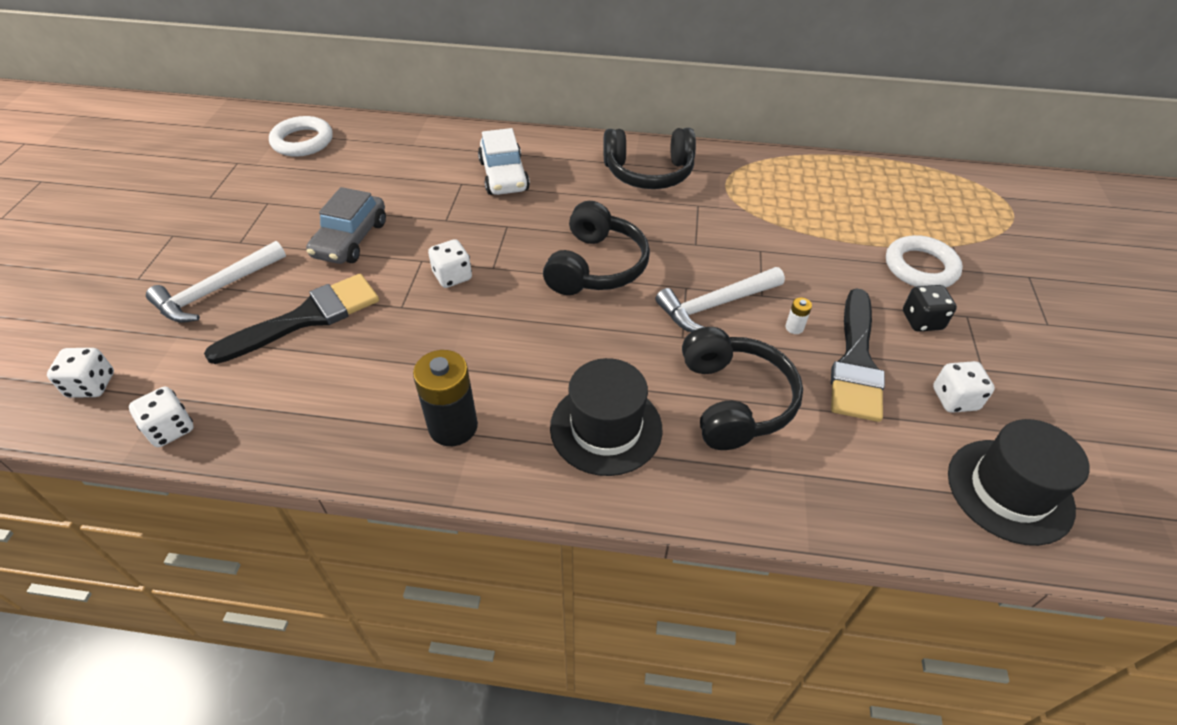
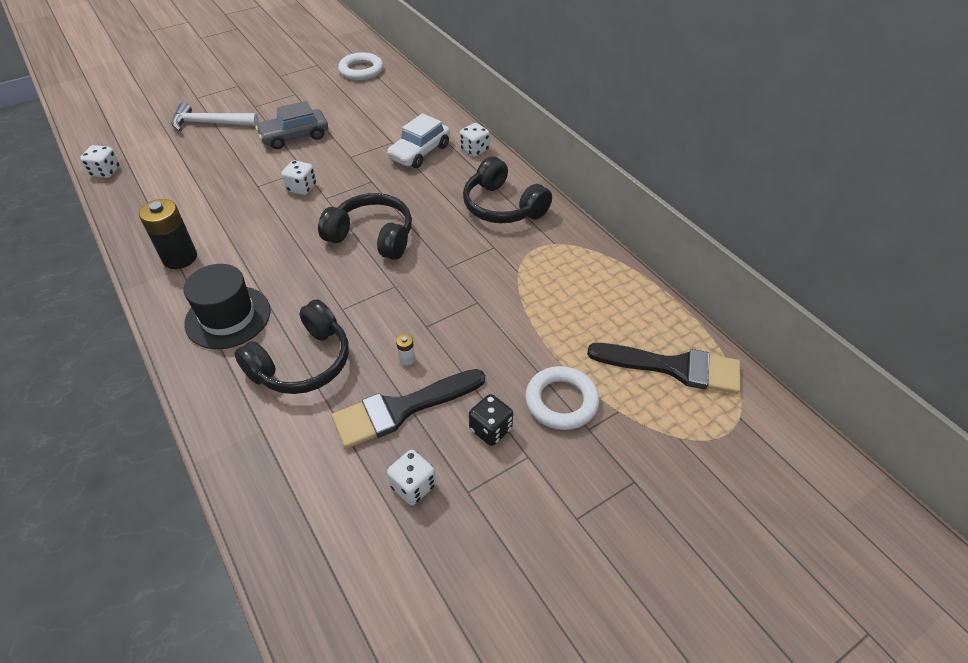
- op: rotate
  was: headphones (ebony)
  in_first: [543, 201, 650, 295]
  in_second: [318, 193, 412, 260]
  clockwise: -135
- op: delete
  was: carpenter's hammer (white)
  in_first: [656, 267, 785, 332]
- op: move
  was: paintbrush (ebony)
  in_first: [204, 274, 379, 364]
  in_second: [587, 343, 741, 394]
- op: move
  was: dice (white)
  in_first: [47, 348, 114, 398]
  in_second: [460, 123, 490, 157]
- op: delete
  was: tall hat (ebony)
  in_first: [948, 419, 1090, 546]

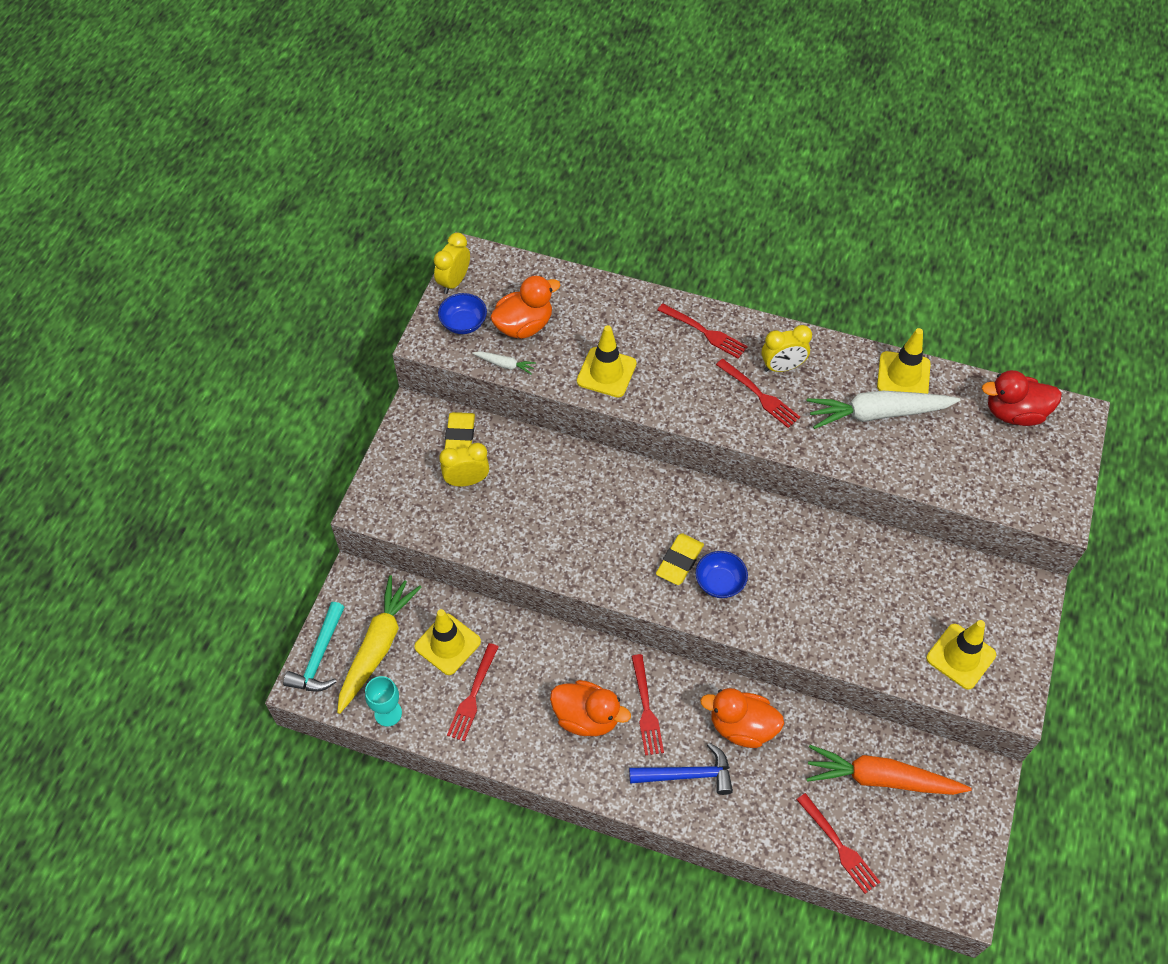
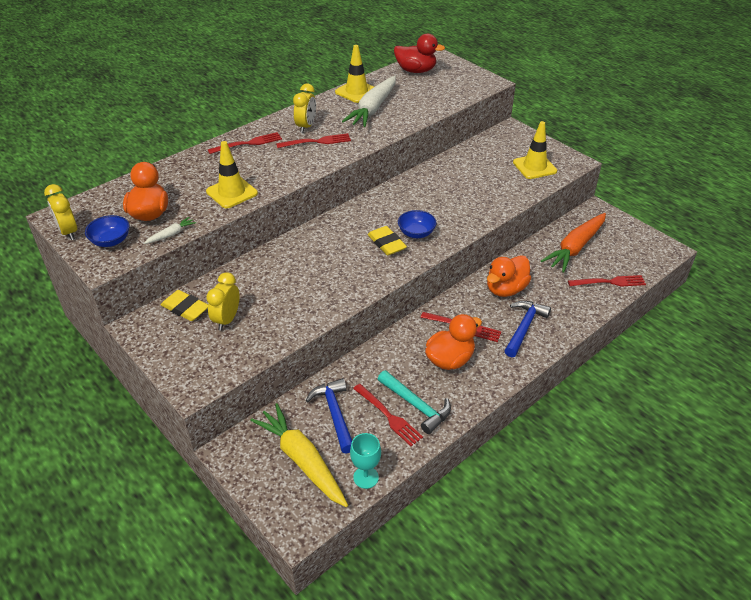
- op: rotate
  was: rubber duck (crimson)
  in_first: [982, 370, 1062, 426]
  in_second: [394, 34, 445, 73]
  clockwise: -105
- op: move
  was: carpenter's hammer (aqua)
  in_first: [283, 602, 345, 692]
  in_second: [378, 370, 451, 434]
- op: replace
  was: road cone (yellow)
  now: carpenter's hammer (cobalt)
  in_first: [414, 609, 481, 675]
  in_second: [305, 378, 352, 454]

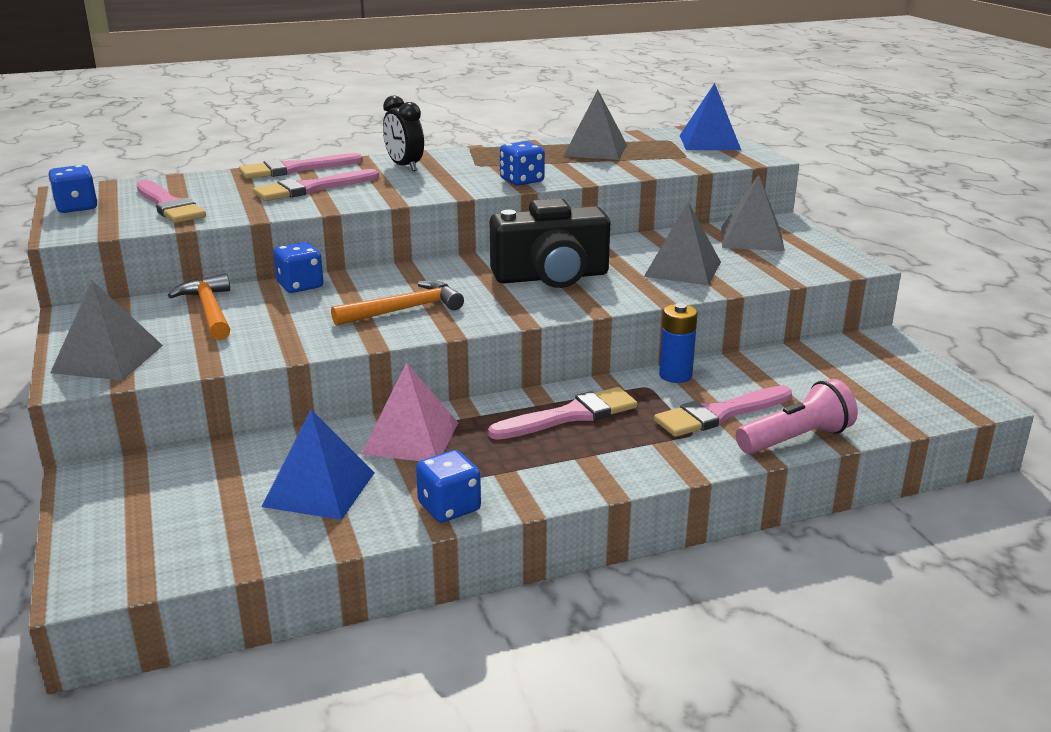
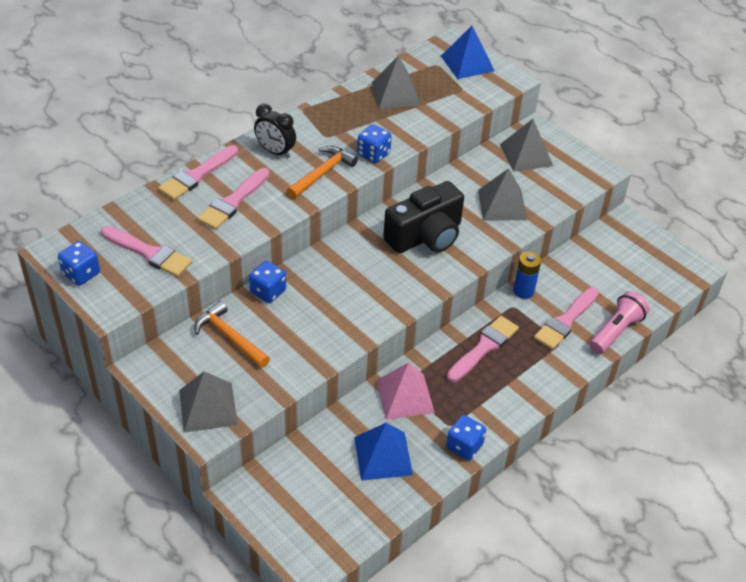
- op: move
  was: carpenter's hammer (orange-coloured)
  in_first: [331, 281, 464, 326]
  in_second: [287, 146, 358, 199]

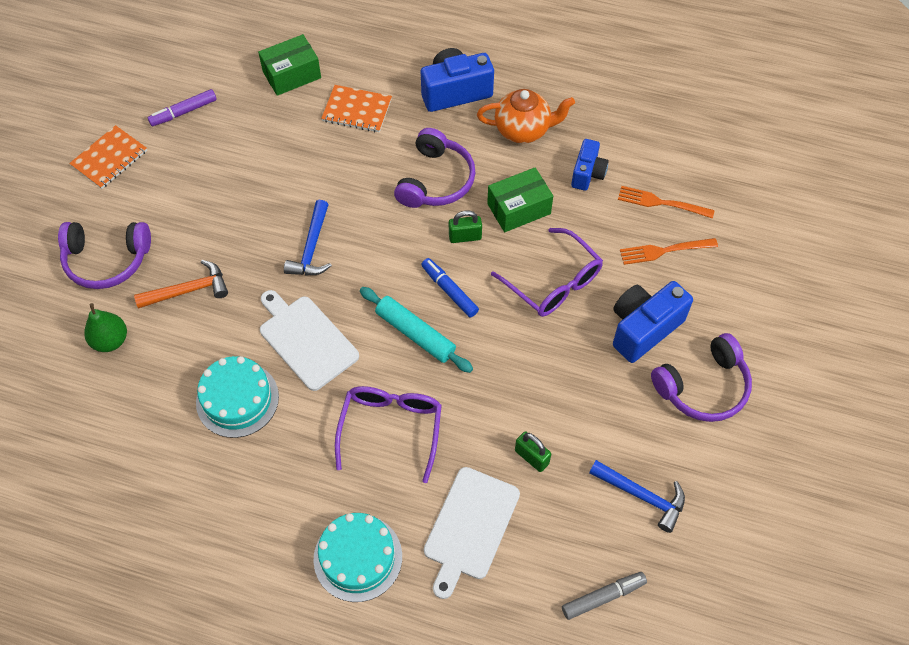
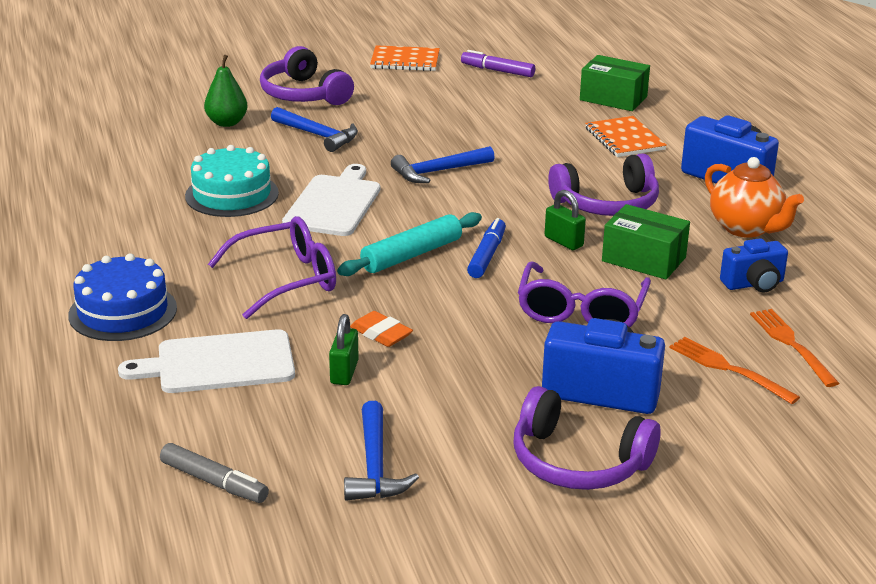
- op: recolor
  was: carpenter's hammer (orange-coloured)
  now: carpenter's hammer (cobalt)
  in_first: [134, 260, 228, 308]
  in_second: [271, 107, 358, 152]
- op: rotate
  was: dough roller (aqua)
  in_first: [360, 287, 473, 373]
  in_second: [337, 212, 482, 276]
  clockwise: 45
- op: recolor
  was: cake (aqua)
  now: cake (cobalt)
  in_first: [314, 513, 402, 602]
  in_second: [68, 254, 177, 341]
- op: insert
  now: eraser (orange-coloured)
  in_second: [350, 311, 413, 347]

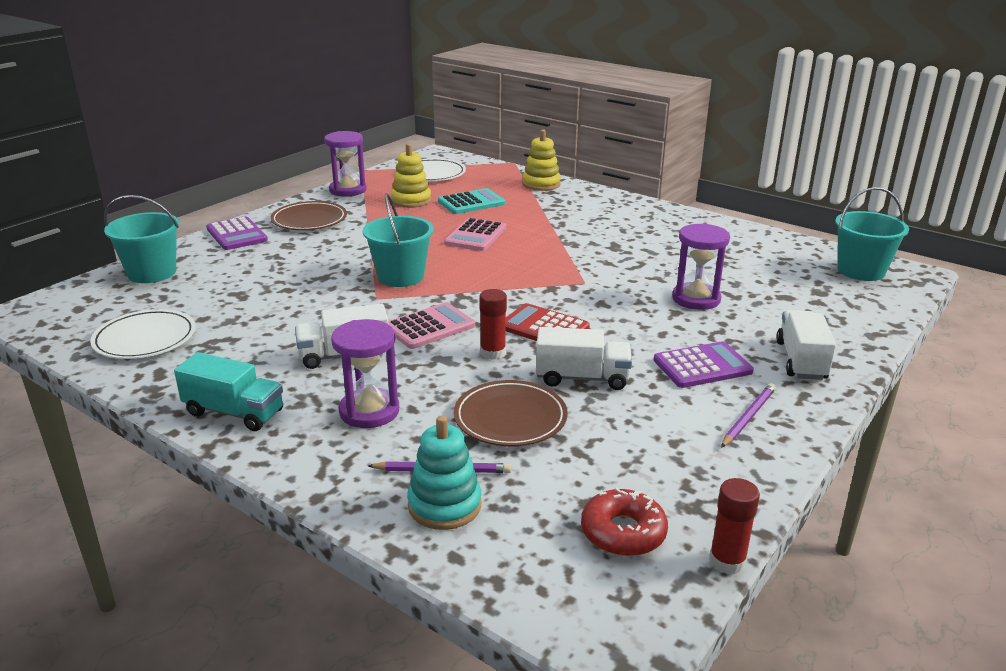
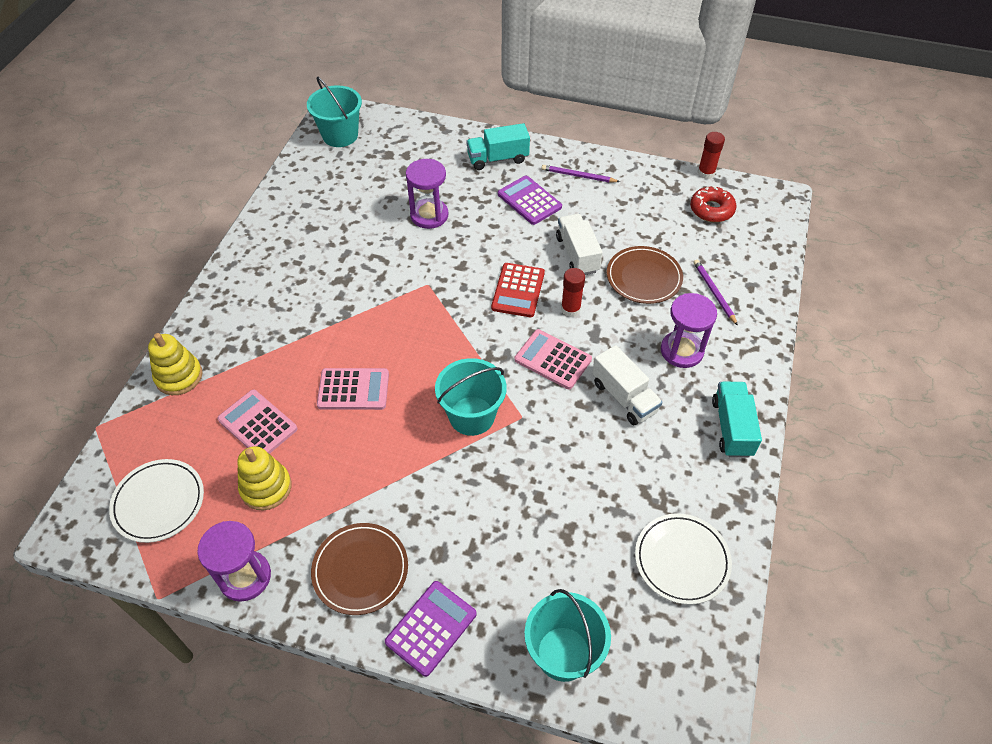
- op: recolor
  was: adding machine (aqua)
  now: adding machine (rose-pink)
  in_first: [438, 188, 505, 214]
  in_second: [217, 389, 297, 454]
- op: recolor
  was: truck (white)
  now: truck (aqua)
  in_first: [776, 310, 836, 380]
  in_second: [466, 123, 530, 170]
- op: delete
  was: stacking rings (aqua)
  in_first: [407, 415, 482, 530]

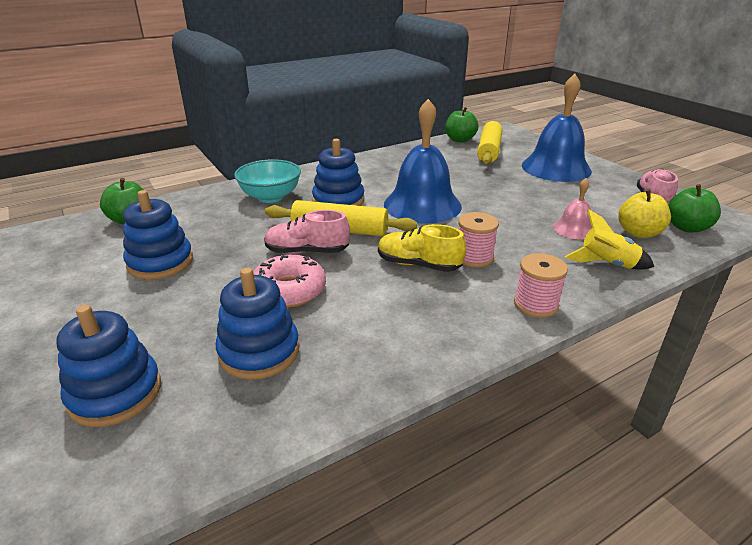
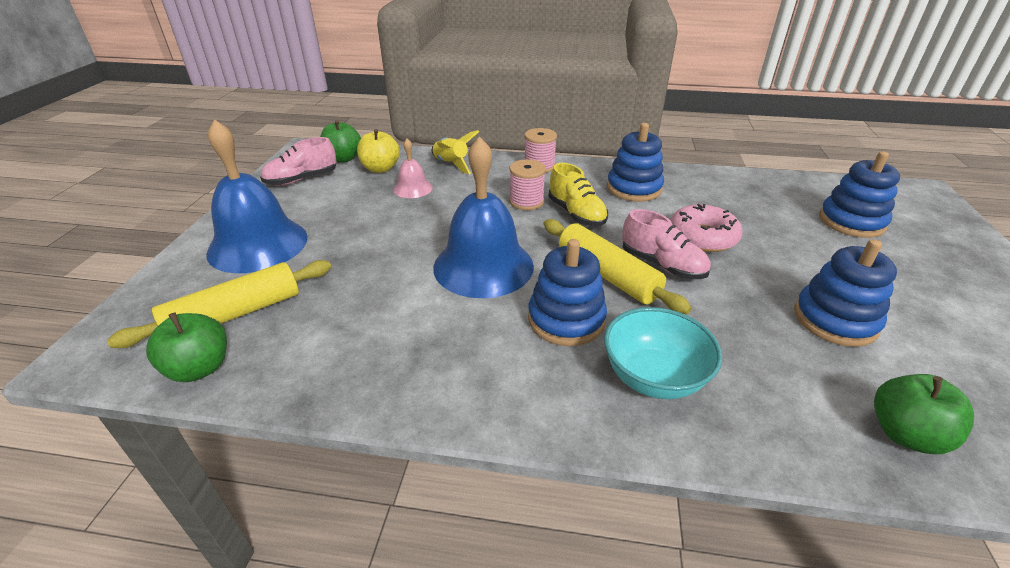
- op: move
  was: stacking rings (cobalt)
  in_first: [216, 268, 299, 380]
  in_second: [607, 123, 664, 202]

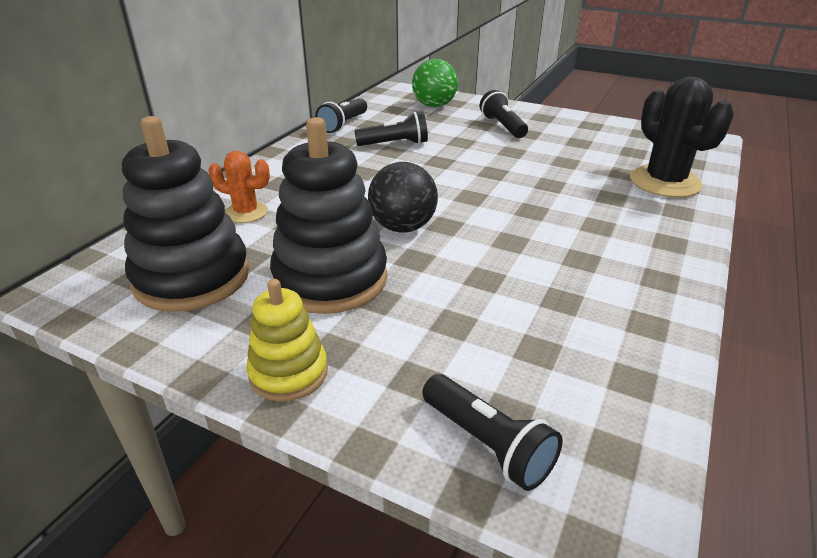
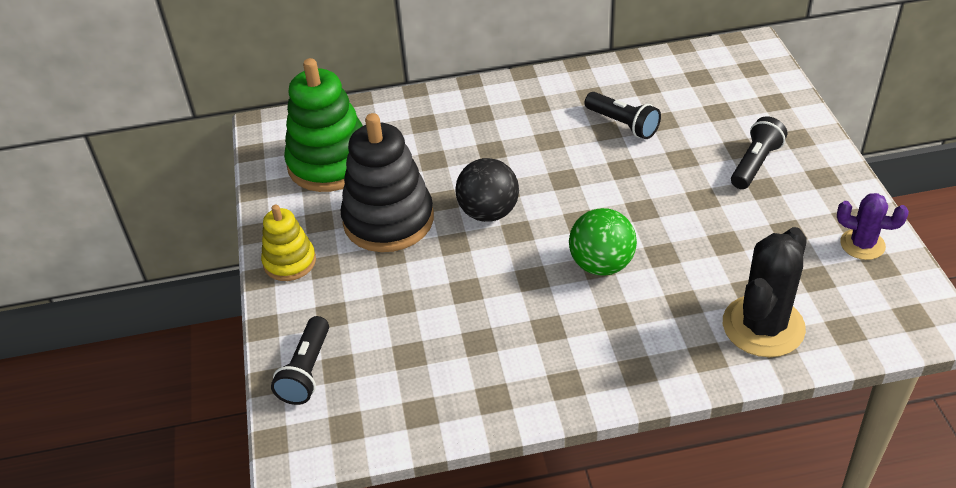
- op: move
  was: play ball (green)
  in_first: [412, 59, 458, 107]
  in_second: [569, 208, 637, 276]
- op: delete
  was: flashlight (ebony)
  in_first: [315, 98, 367, 133]
- op: recolor
  was: stacking rings (ebony)
  now: stacking rings (green)
  in_first: [122, 116, 250, 312]
  in_second: [284, 58, 363, 192]
- op: delete
  was: saguaro cactus (orange-coloured)
  in_first: [208, 151, 270, 223]
- op: insert
  now: saguaro cactus (purple)
  in_second: [837, 193, 909, 260]

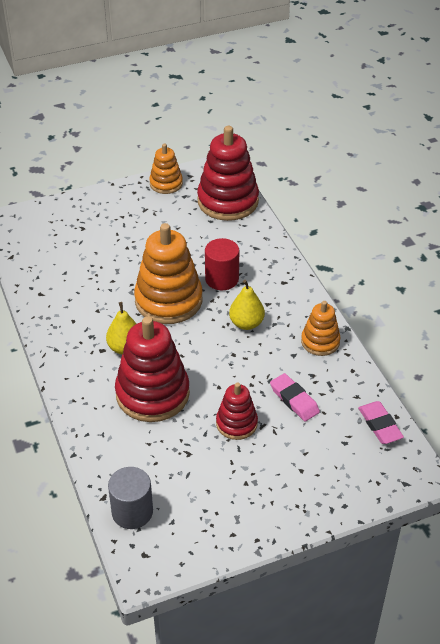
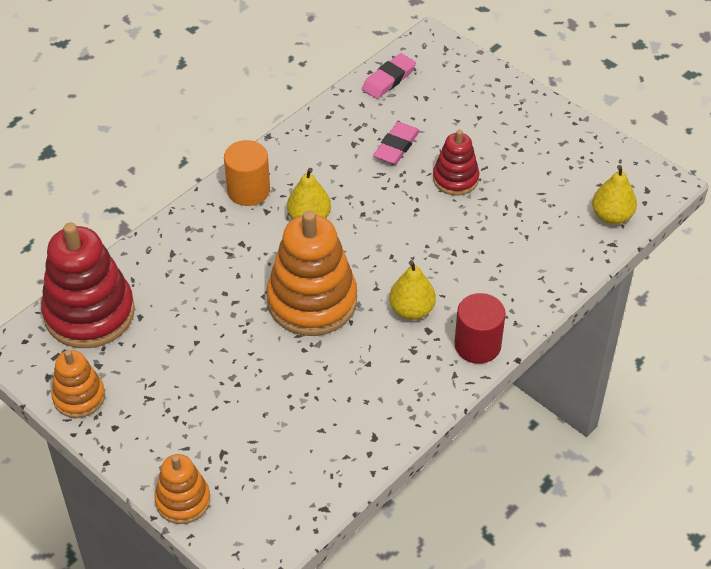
- op: move
  was: cylinder shape (crimson)
  in_first: [205, 238, 239, 290]
  in_second: [454, 293, 506, 364]
- op: move
  was: stacking rings (orange-coloured)
  in_first: [301, 301, 341, 356]
  in_second: [154, 454, 210, 524]
- op: delete
  was: stacking rings (crimson)
  in_first: [115, 316, 190, 422]
- op: replace
  was: cylinder shape (ash-grey)
  now: pear (yellow)
  in_first: [108, 467, 153, 529]
  in_second: [592, 165, 637, 225]
- op: insert
  now: cylinder shape (orange-coloured)
  in_second: [224, 140, 270, 206]

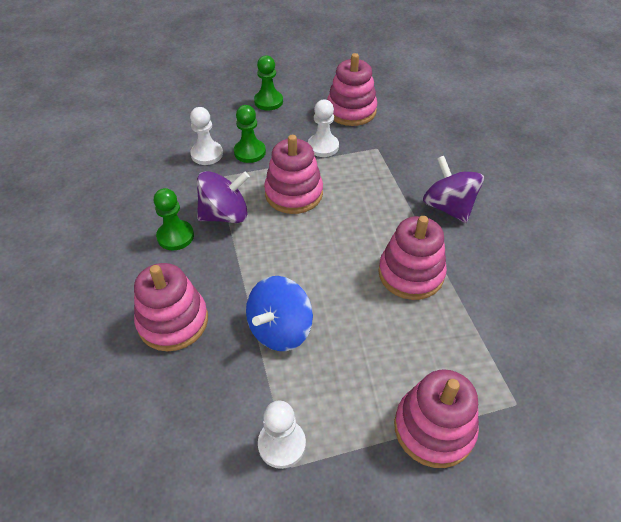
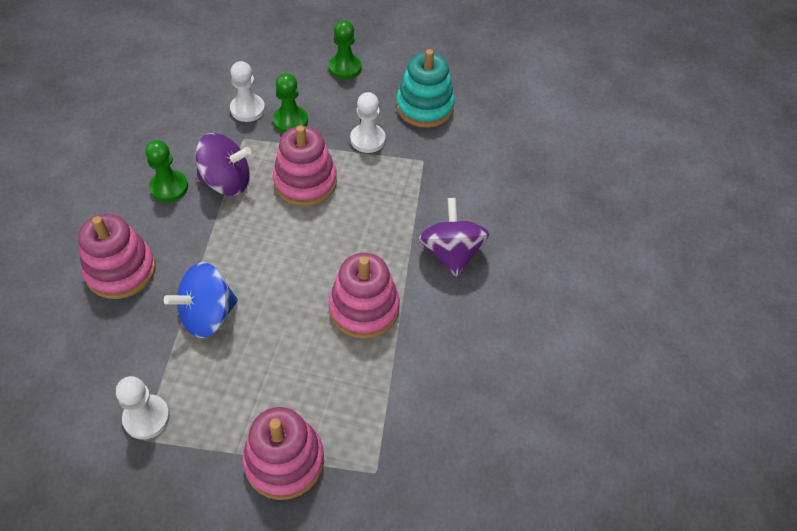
- op: recolor
  was: stacking rings (rose-pink)
  now: stacking rings (aqua)
  in_first: [327, 53, 378, 126]
  in_second: [396, 49, 455, 128]

